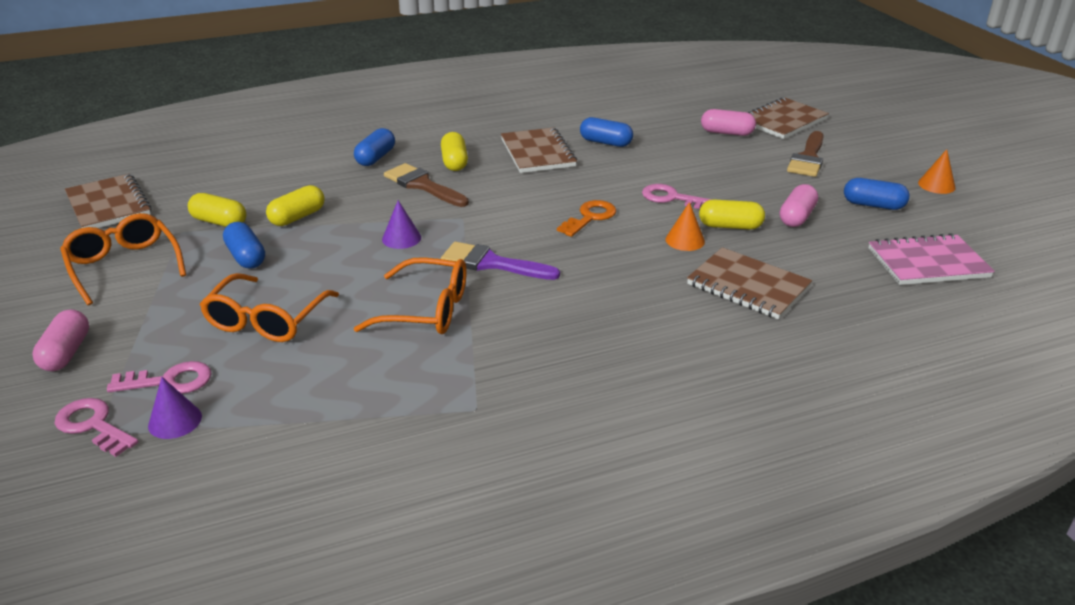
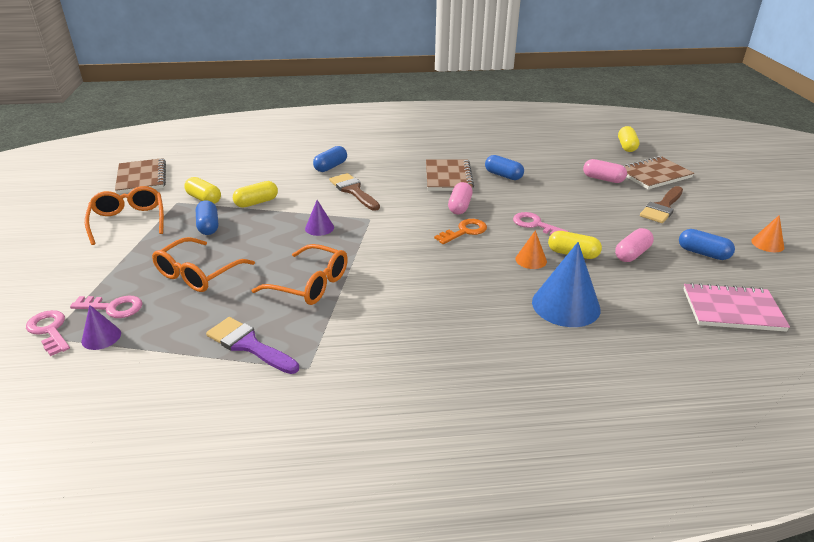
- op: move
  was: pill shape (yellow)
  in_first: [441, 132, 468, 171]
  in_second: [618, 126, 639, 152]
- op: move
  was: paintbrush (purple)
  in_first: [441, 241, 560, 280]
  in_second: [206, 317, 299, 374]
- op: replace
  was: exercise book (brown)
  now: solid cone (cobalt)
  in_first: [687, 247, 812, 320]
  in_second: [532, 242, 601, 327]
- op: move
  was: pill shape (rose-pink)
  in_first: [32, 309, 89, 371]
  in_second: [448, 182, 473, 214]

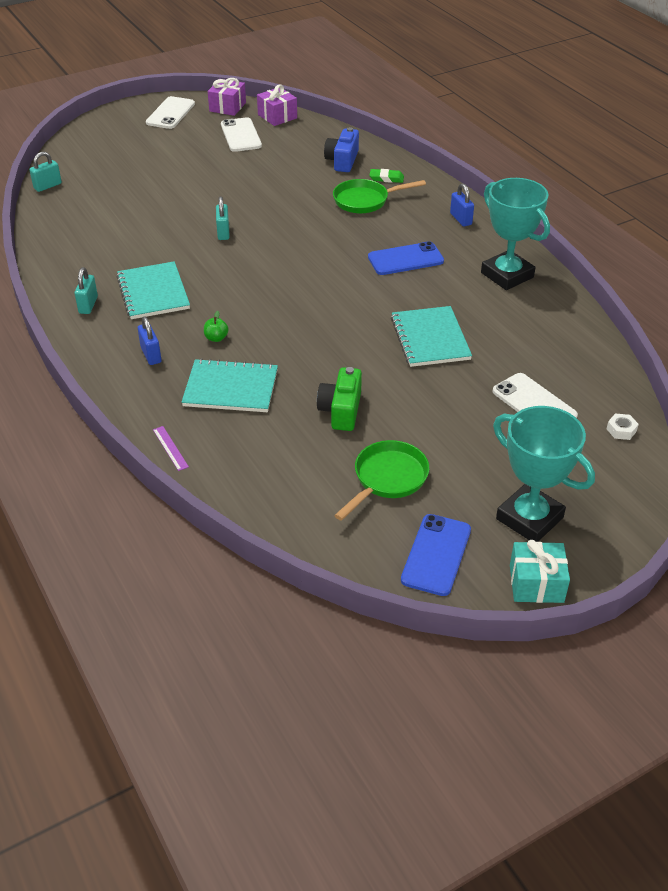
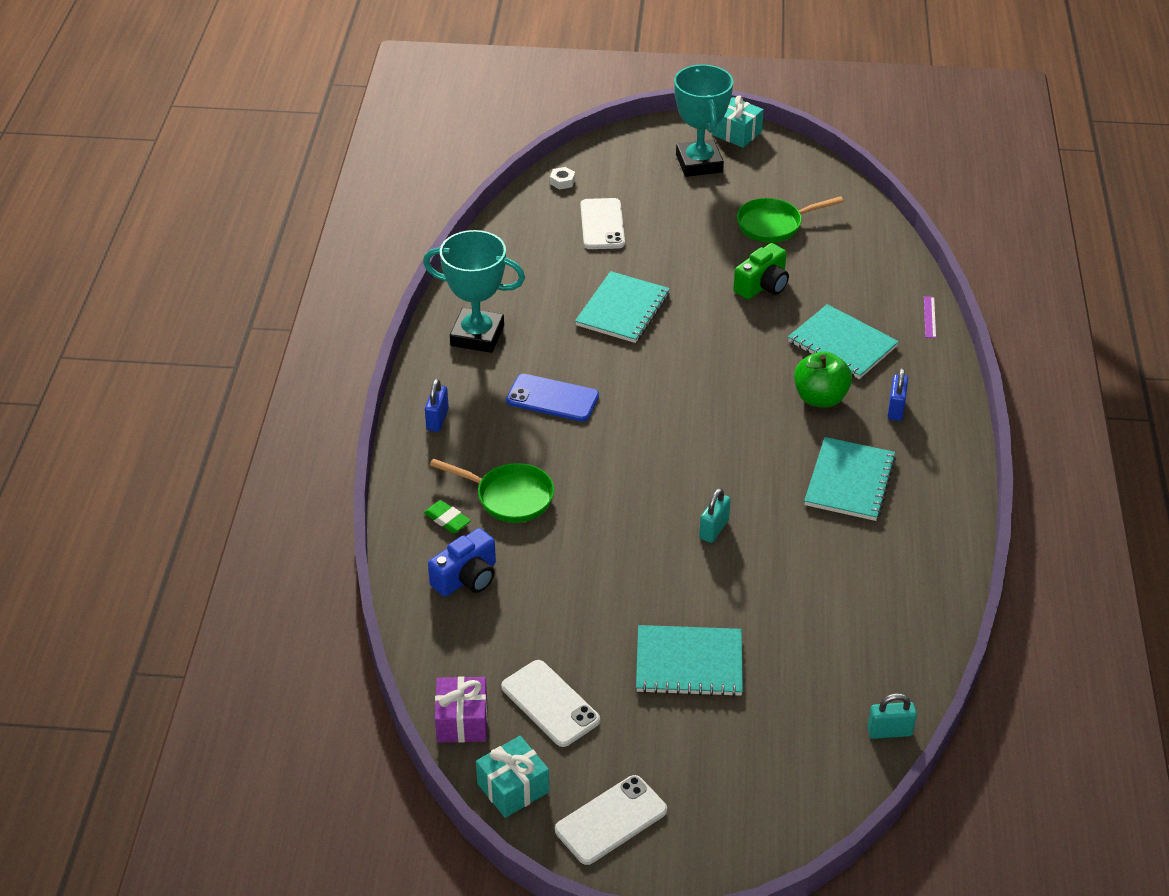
- op: recolor
  was: gift (purple)
  now: gift (aqua)
  in_first: [208, 78, 246, 116]
  in_second: [476, 736, 549, 818]
- op: rotate
  was: mobile phone (white)
  in_first: [221, 117, 262, 152]
  in_second: [501, 660, 600, 747]
  clockwise: -60
- op: rotate
  was: trophy (aqua)
  in_first: [481, 178, 550, 290]
  in_second: [423, 230, 525, 353]
  clockwise: -75
- op: delete
  was: padlock (aqua)
  in_first: [75, 267, 98, 314]
- op: resize
  was: toy apple (green)
  in_first: [204, 311, 229, 342]
  in_second: [794, 351, 852, 408]
  ratio: 2.07
- op: delete
  was: mobile phone (cobalt)
  in_first: [401, 514, 471, 596]
- op: insert
  now: exercise book (aqua)
  in_second: [636, 625, 743, 697]

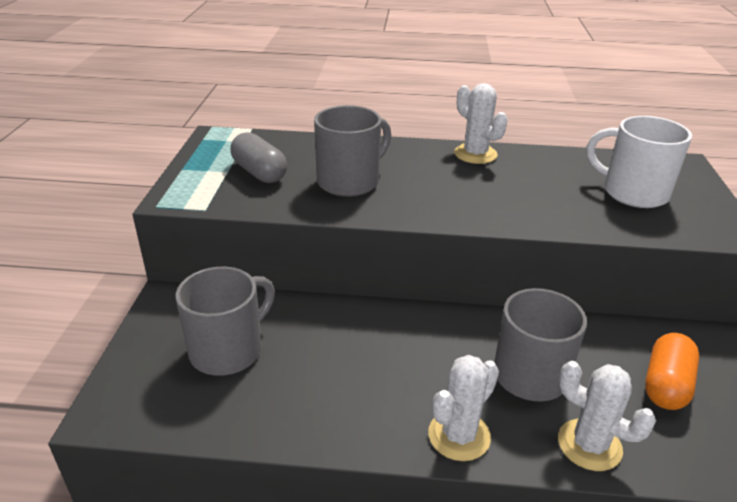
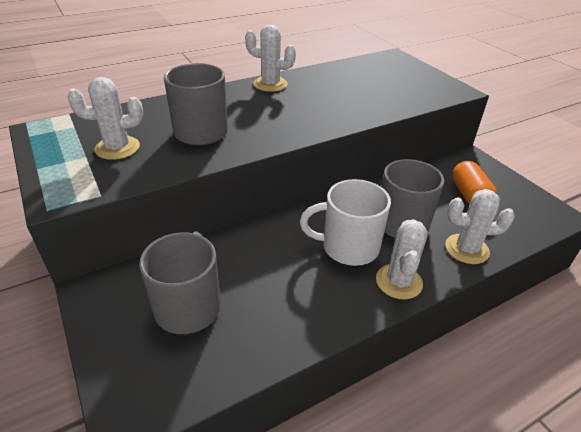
- op: move
  was: mug (white)
  in_first: [587, 116, 692, 208]
  in_second: [300, 179, 391, 266]
- op: replace
  was: pill shape (ash-grey)
  now: saguaro cactus (white)
  in_first: [231, 132, 287, 183]
  in_second: [68, 77, 143, 160]

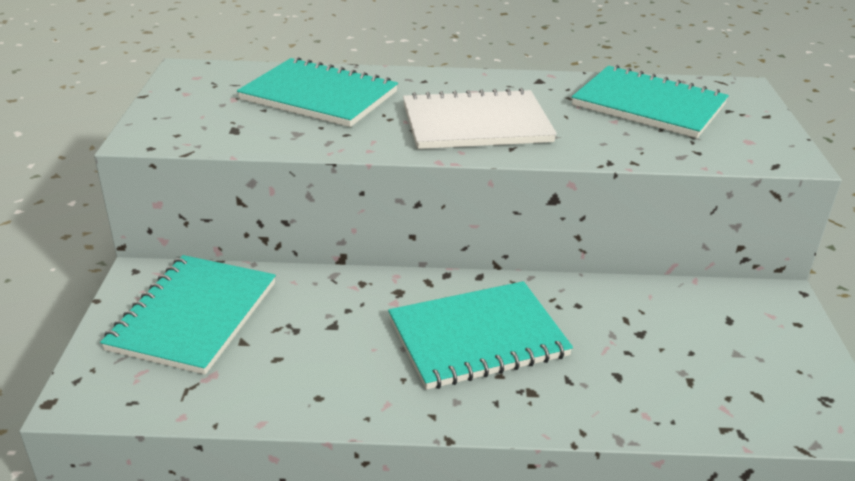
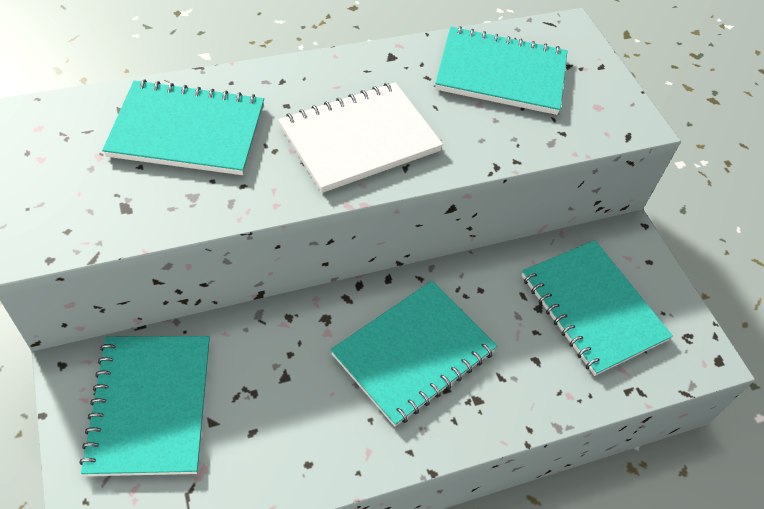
- op: insert
  now: exercise book (aqua)
  in_second: [522, 240, 673, 376]

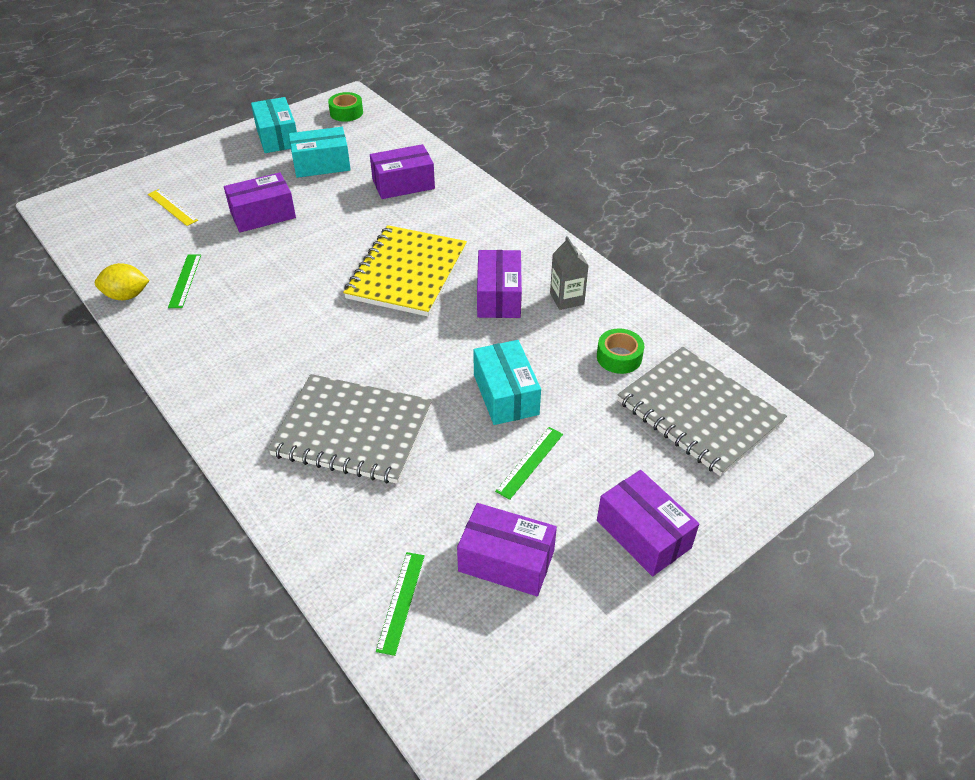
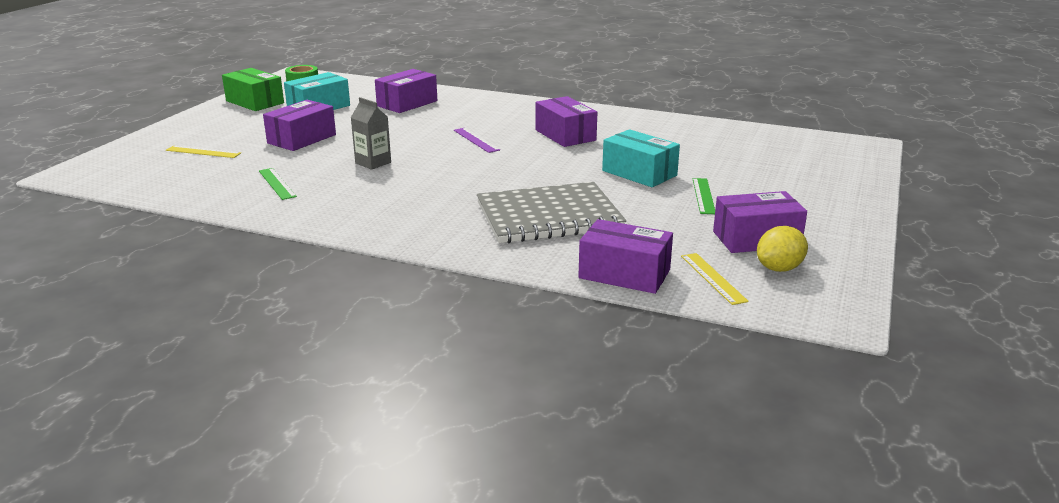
- op: recolor
  was: parcel (aqua)
  now: parcel (green)
  in_first: [251, 97, 297, 153]
  in_second: [222, 68, 284, 111]
- op: replace
  was: exercise book (yellow)
  now: measuring stick (purple)
  in_first: [343, 225, 467, 317]
  in_second: [454, 128, 500, 153]
- op: move
  was: milk carton (ash-grey)
  in_first: [550, 236, 589, 310]
  in_second: [351, 97, 391, 170]
- op: move
  was: lemon (yellow)
  in_first: [95, 263, 150, 300]
  in_second: [757, 226, 808, 272]
- op: delete
  was: tape (green)
  in_first: [597, 328, 644, 374]
- op: delete
  was: exercise book (ash-grey)
  in_first: [617, 347, 787, 476]
- op: move
  was: parcel (purple)
  in_first: [597, 470, 699, 576]
  in_second: [578, 219, 673, 294]
- op: recolor
  was: measuring stick (green)
  now: measuring stick (yellow)
  in_first: [376, 552, 425, 656]
  in_second: [681, 253, 749, 305]

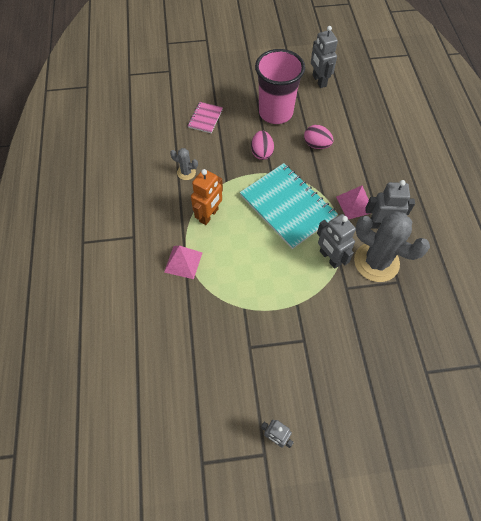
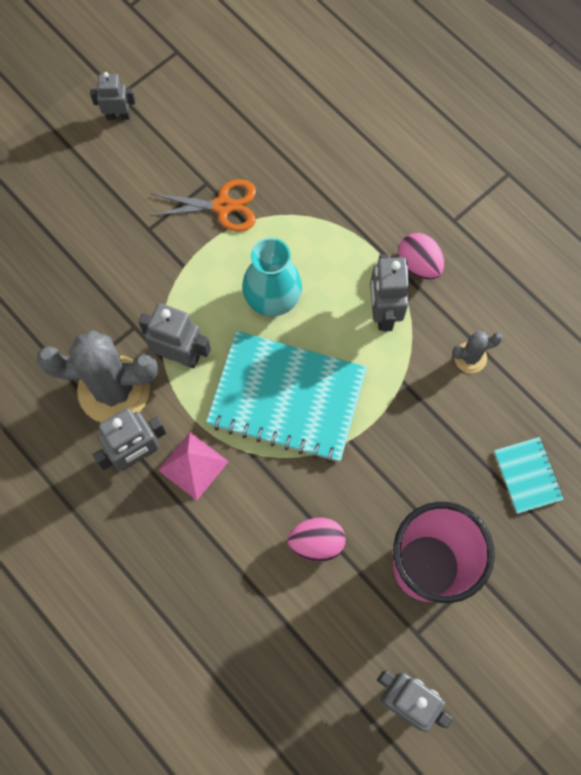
- op: recolor
  was: exercise book (rose-pink)
  now: exercise book (aqua)
  in_first: [188, 102, 223, 133]
  in_second: [494, 437, 564, 514]
- op: move
  was: toy egg (rose-pink)
  in_first: [251, 131, 274, 160]
  in_second: [398, 233, 445, 280]
- op: recolor
  was: robot figure (orange-coloured)
  now: robot figure (ash-grey)
  in_first: [191, 169, 223, 225]
  in_second: [370, 254, 410, 332]
- op: delete
  was: pyramid shape (rose-pink)
  in_first: [164, 246, 202, 279]
- op: insert
  now: scissors (orange-coloured)
  in_second: [150, 179, 256, 232]
- op: insert
  now: vase (aqua)
  in_second: [242, 237, 302, 317]

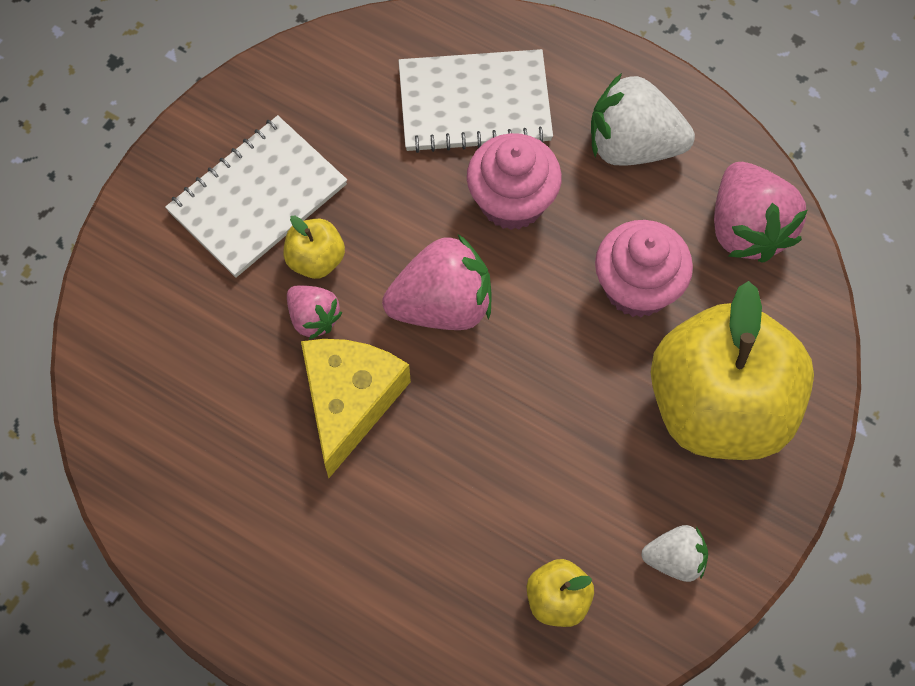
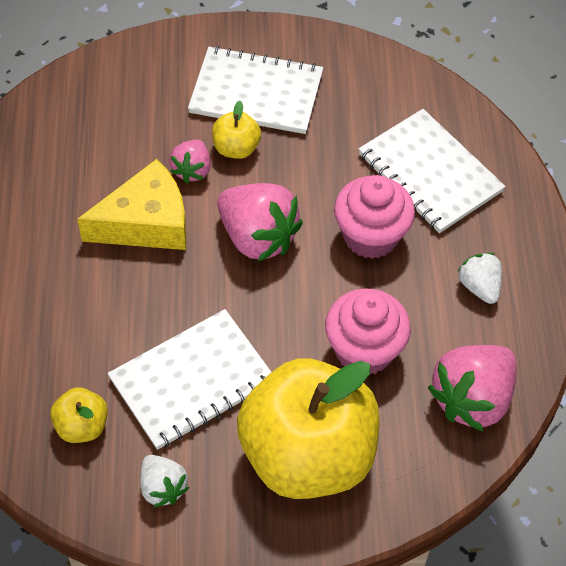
- op: resize
  was: toy strawberry (white)
  in_first: [591, 73, 695, 166]
  in_second: [457, 253, 502, 304]
  ratio: 0.56
- op: insert
  now: exercise book (white)
  in_second: [108, 309, 271, 450]

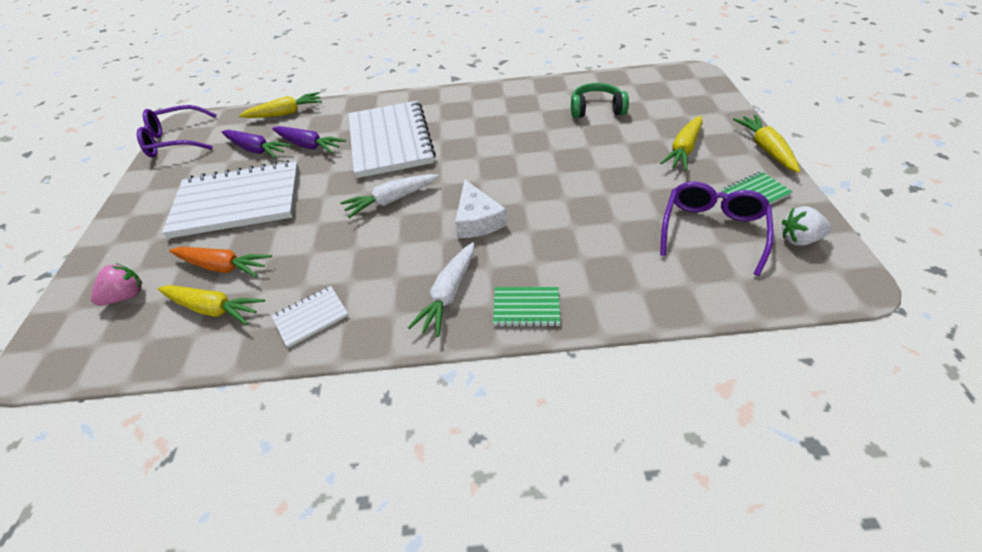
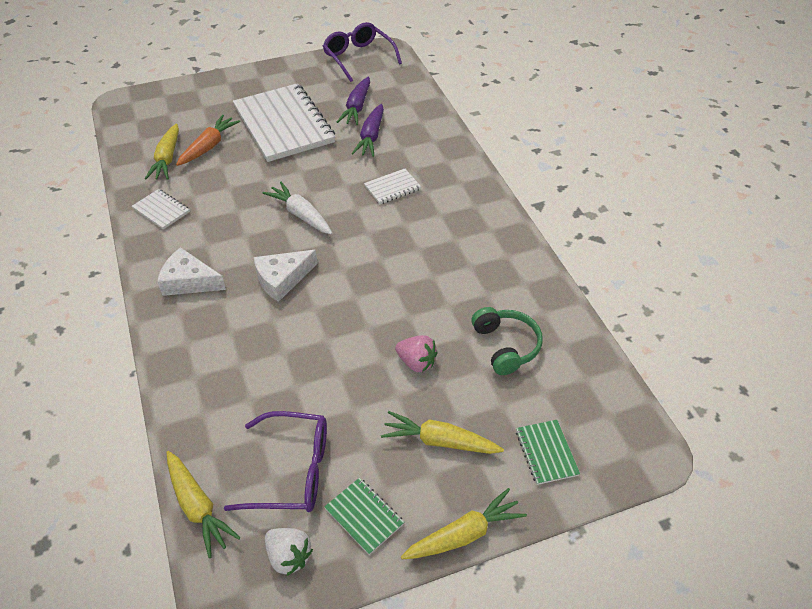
- op: move
  was: root vegetable (yellow)
  in_first: [239, 92, 322, 118]
  in_second: [166, 451, 241, 558]
- op: resize
  was: exercise book (white)
  in_first: [348, 101, 436, 178]
  in_second: [364, 169, 421, 204]
  ratio: 0.43
- op: rotate
  was: toy strawberry (white)
  in_first: [782, 206, 832, 246]
  in_second: [265, 528, 313, 576]
  clockwise: 150
- op: replace
  was: root vegetable (white)
  now: piece of cheese (white)
  in_first: [408, 242, 474, 337]
  in_second: [157, 247, 226, 296]
- op: rotate
  was: root vegetable (orange-coloured)
  in_first: [169, 247, 272, 278]
  in_second: [176, 115, 240, 166]
  clockwise: -150
- op: move
  was: toy strawberry (rose-pink)
  in_first: [91, 263, 142, 306]
  in_second: [395, 335, 438, 372]
- op: move
  was: exercise book (green)
  in_first: [493, 287, 560, 327]
  in_second: [516, 420, 580, 485]

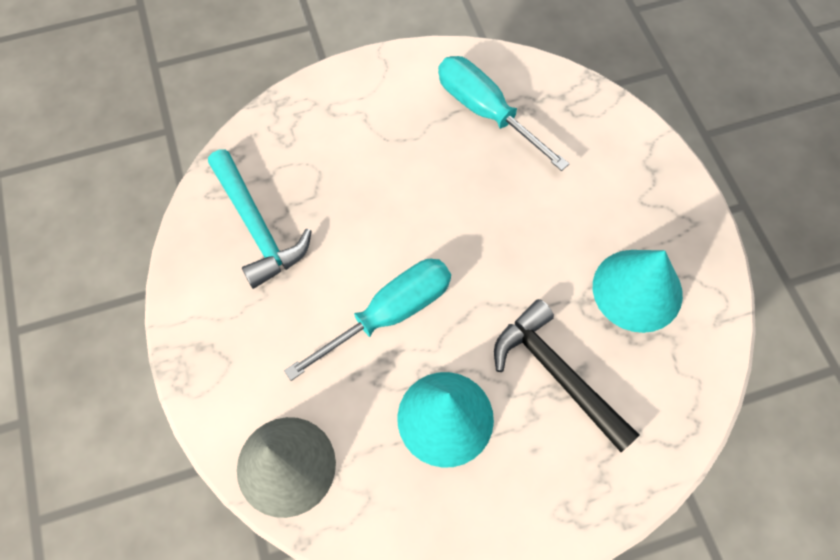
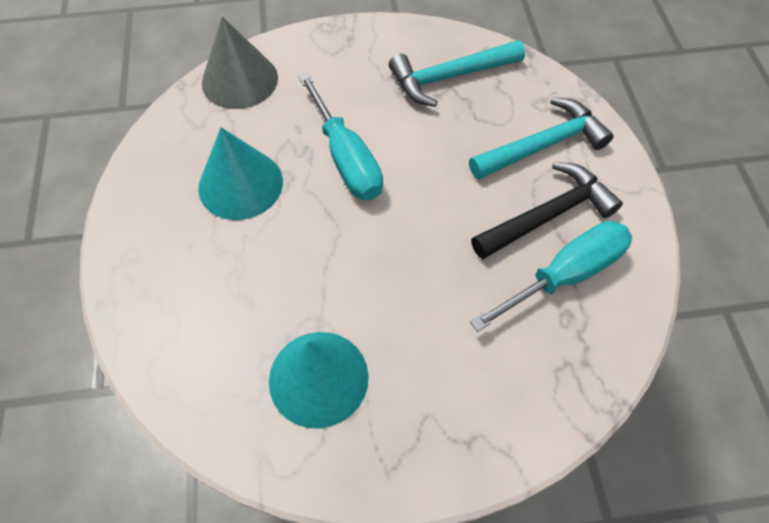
- op: move
  was: carpenter's hammer (ebony)
  in_first: [494, 299, 640, 452]
  in_second: [471, 162, 623, 259]
- op: insert
  now: carpenter's hammer (aqua)
  in_second: [469, 97, 614, 179]

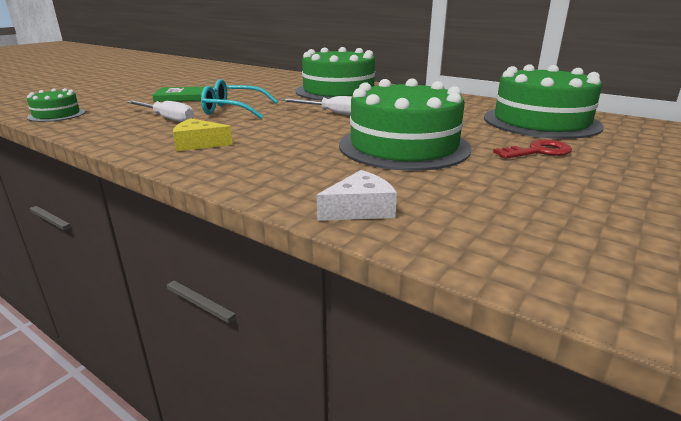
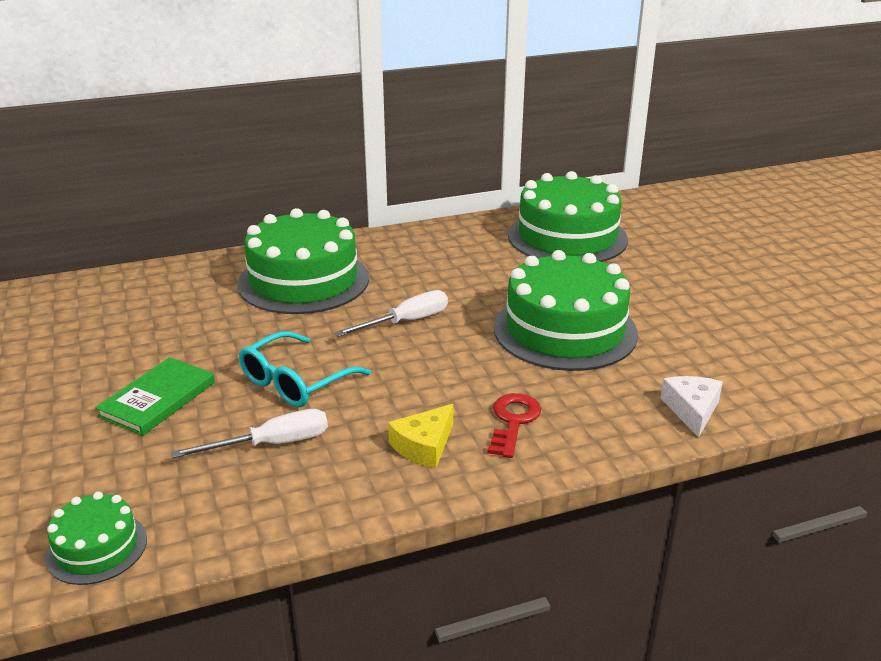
- op: move
  was: key (crimson)
  in_first: [493, 140, 572, 159]
  in_second: [488, 393, 541, 458]

